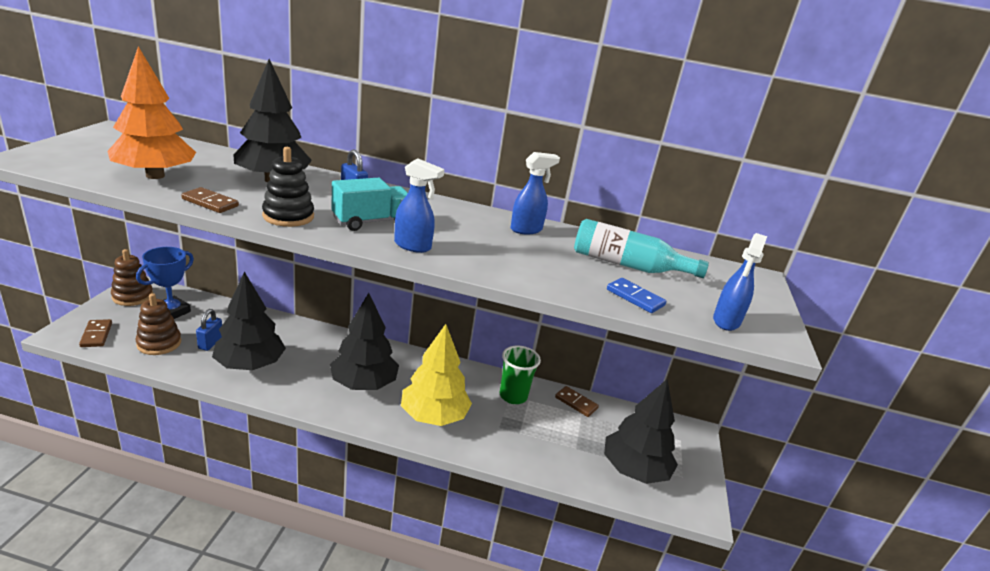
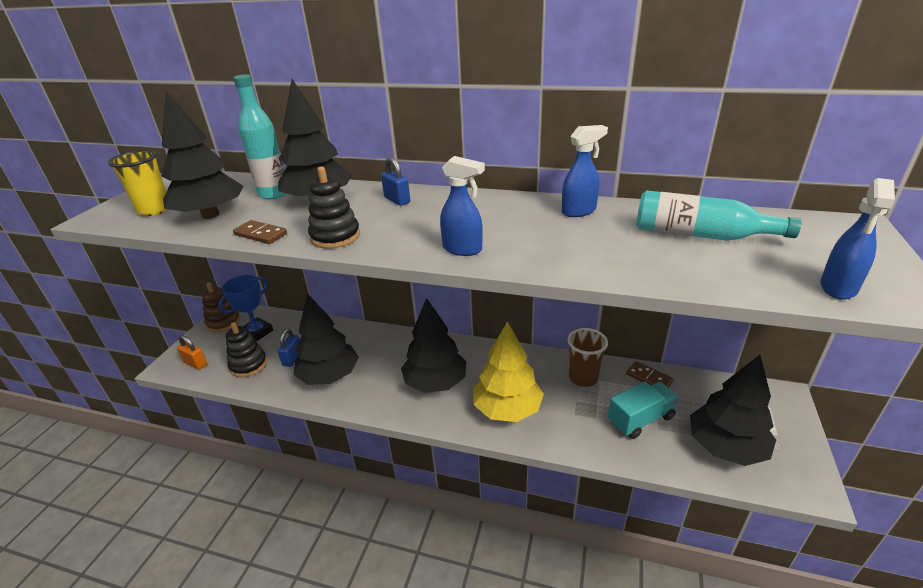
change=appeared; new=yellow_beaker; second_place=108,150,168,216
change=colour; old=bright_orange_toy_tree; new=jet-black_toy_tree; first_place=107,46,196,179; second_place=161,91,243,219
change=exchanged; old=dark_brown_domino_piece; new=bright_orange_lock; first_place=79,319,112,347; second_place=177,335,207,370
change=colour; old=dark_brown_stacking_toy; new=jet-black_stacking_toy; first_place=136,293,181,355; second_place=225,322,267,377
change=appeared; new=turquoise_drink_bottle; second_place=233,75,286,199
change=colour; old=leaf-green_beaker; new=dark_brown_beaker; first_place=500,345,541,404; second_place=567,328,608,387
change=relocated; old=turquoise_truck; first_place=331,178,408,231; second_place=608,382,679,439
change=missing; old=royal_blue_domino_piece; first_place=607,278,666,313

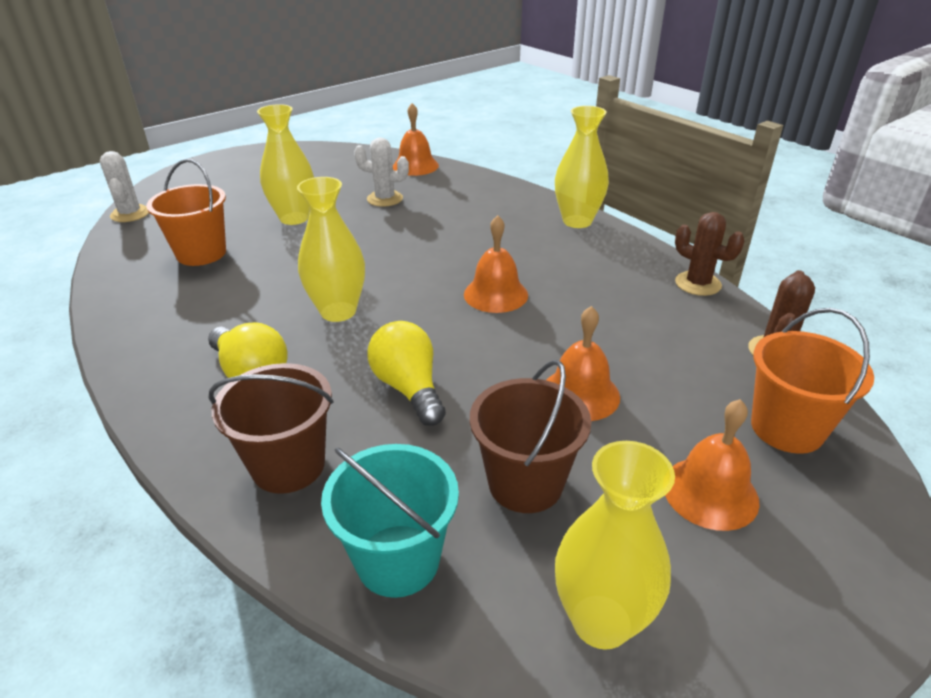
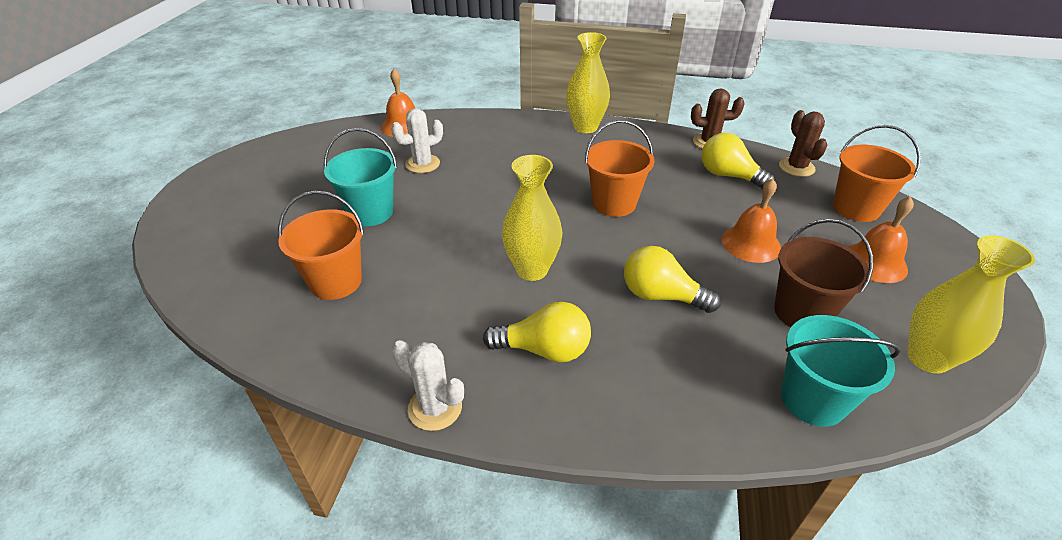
change=exchanged; old=yellow_vase; new=turquoise_pail; first_place=257,104,314,225; second_place=324,128,397,226
change=relocated; old=snow-white_saguaro_cactus; first_place=100,151,149,222; second_place=392,340,464,431
change=exchanged; old=bright_orange_hand_bell; new=bright_orange_pail; first_place=464,215,528,313; second_place=585,120,655,217
change=appeared; new=yellow_bulb; second_place=701,133,775,190
change=missing; old=dark_brown_pail; first_place=209,363,334,494

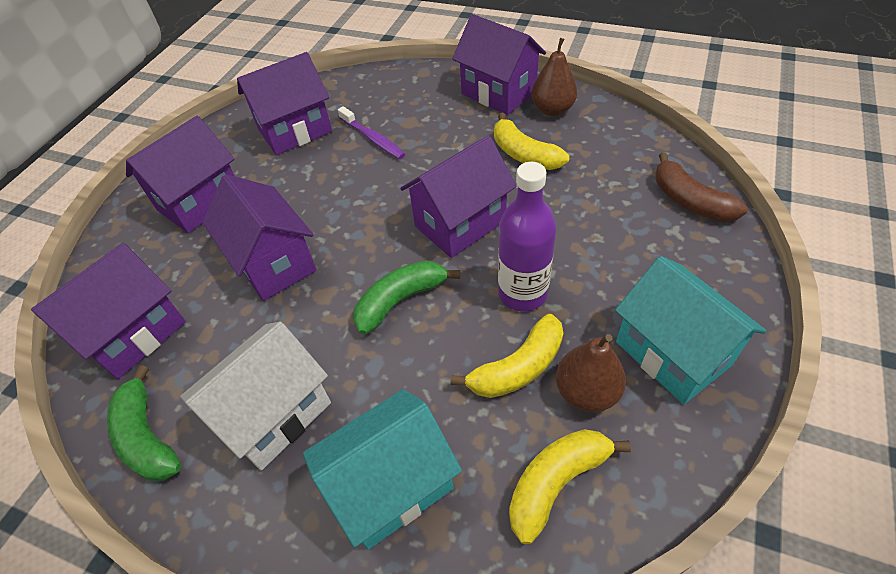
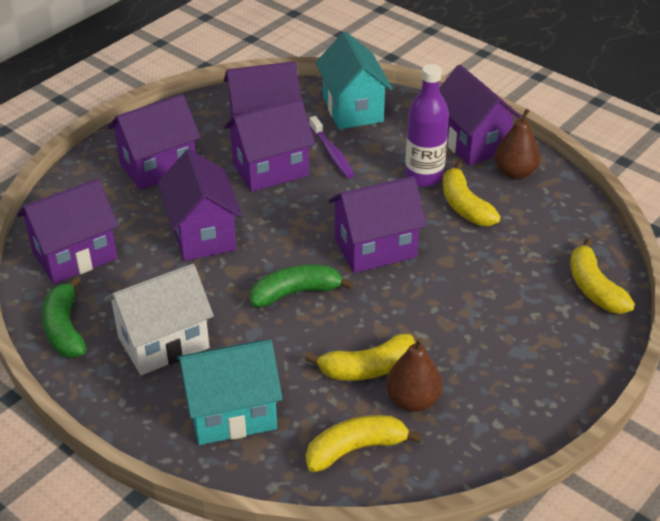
change=appeared; new=purple_toy_house; second_place=224,99,315,192
change=relocated; old=turquoise_toy_house; first_place=615,256,766,404; second_place=315,32,393,129
change=relocated; old=purple_drink_bottle; first_place=498,162,556,311; second_place=405,64,449,187
change=colour; old=dark_brown_toy_banana; new=yellow_toy_banana; first_place=655,152,748,222; second_place=570,238,635,314

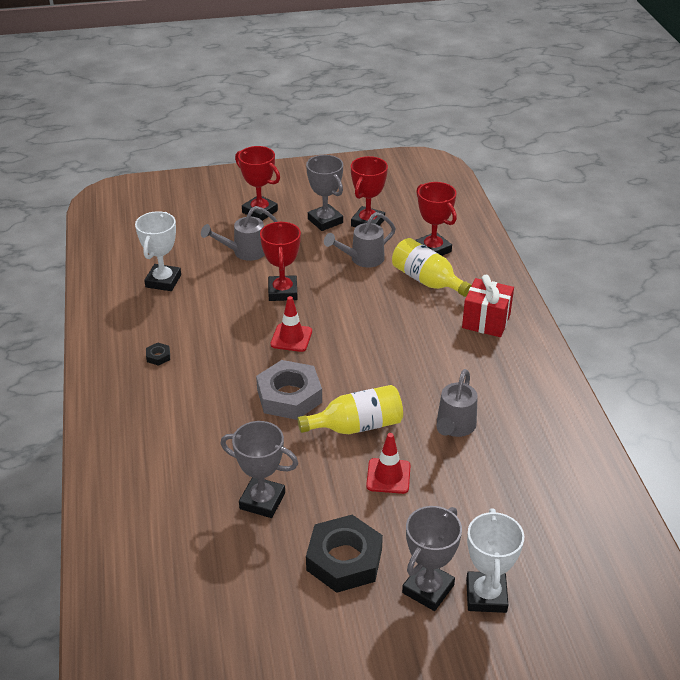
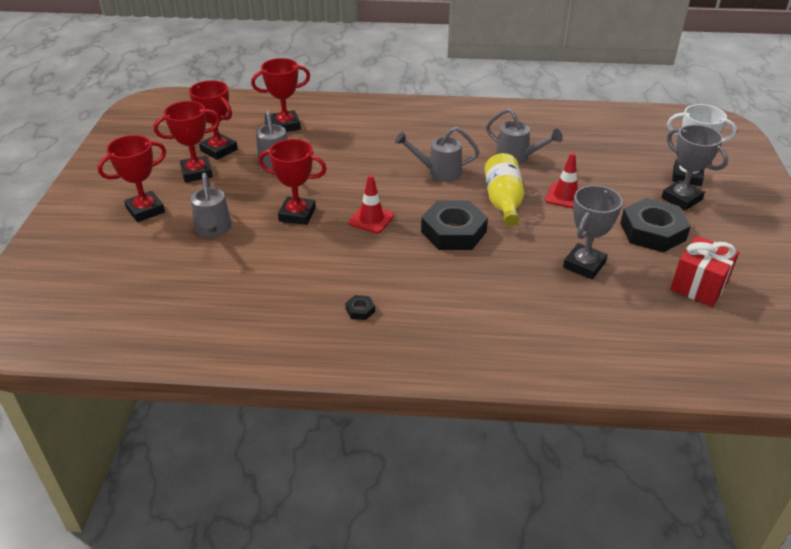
change=colour; old=grey_trophy; new=scarlet_trophy; first_place=306,155,343,231; second_place=154,101,220,182
change=appeared; new=grey_watering_pot; second_place=395,127,479,182
change=colour; old=grey_hexagon_nut; new=jet-black_hexagon_nut; first_place=256,360,322,420; second_place=421,201,488,250
change=relocated; old=scarlet_gift; first_place=462,275,514,337; second_place=670,236,739,307
change=missing; old=snow-white_trophy; first_place=135,211,181,291
change=missing; old=yellow_drink_bottle; first_place=392,238,472,297

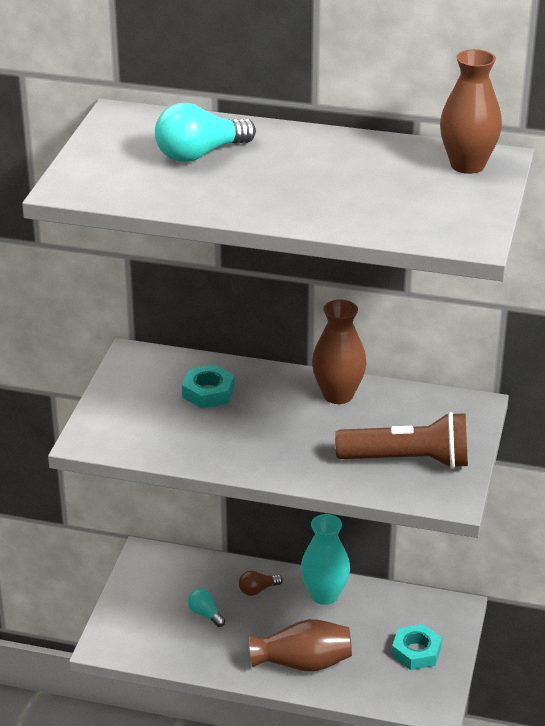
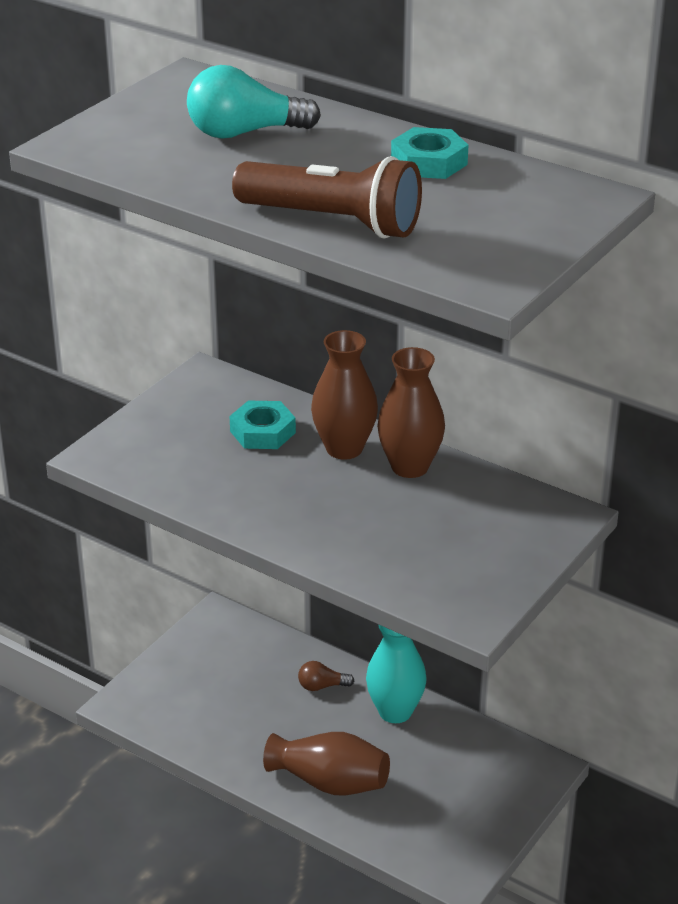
change=relocated; old=dark_brown_flashlight; first_place=335,412,468,469; second_place=232,156,422,239
change=relocated; old=dark_brown_vase; first_place=440,49,502,174; second_place=311,330,378,460
change=relocated; old=turquoise_hexagon_nut; first_place=392,624,442,670; second_place=391,127,468,179
change=missing; old=turquoise_bulb; first_place=188,589,225,627

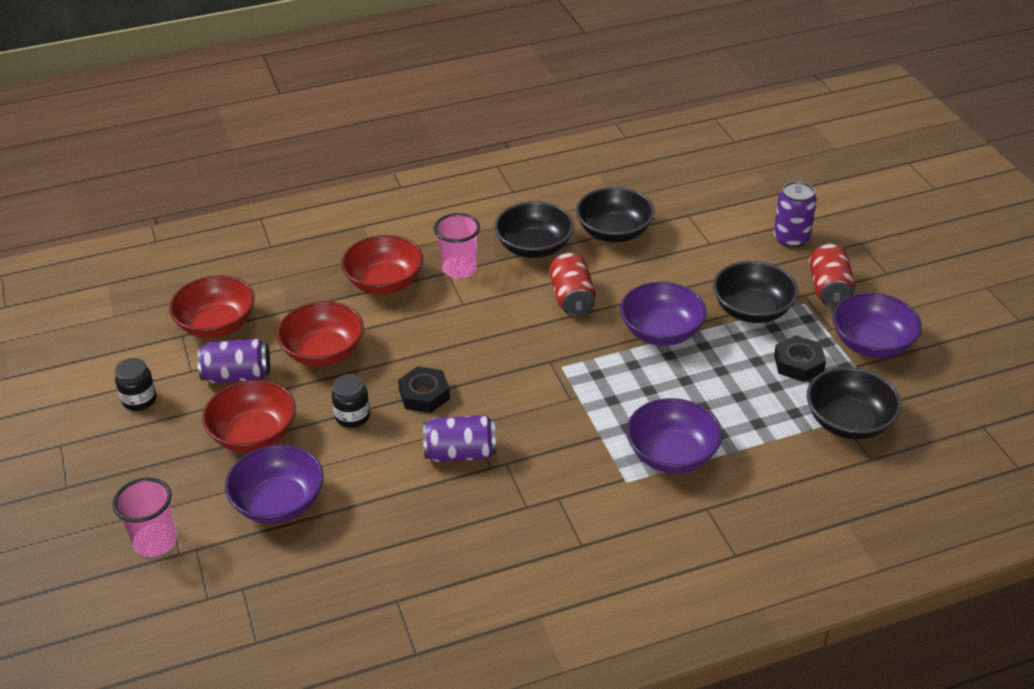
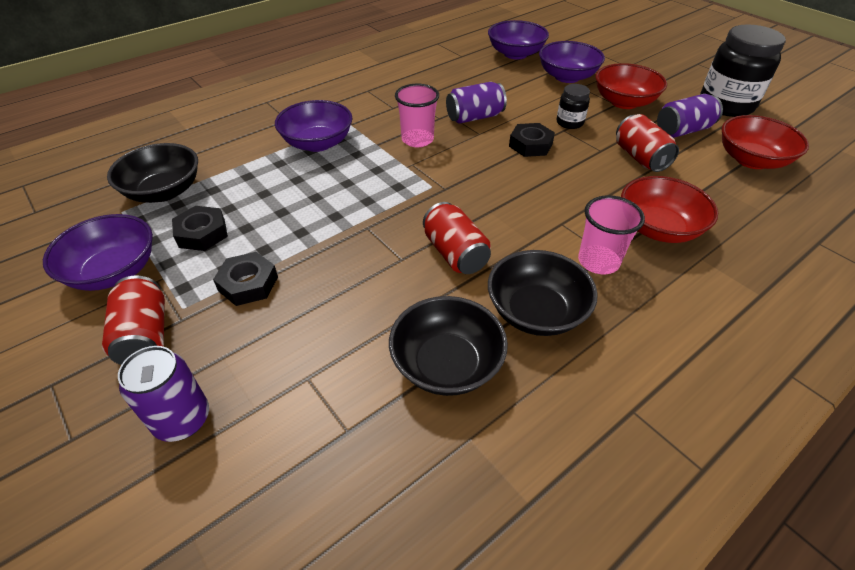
change=exchanged; old=jet-black_serving_bowl; new=jet-black_hexagon_nut; first_place=713,261,799,323; second_place=213,252,278,306
change=relocated; old=rosy_beaker; first_place=113,478,177,557; second_place=395,84,439,147
change=relocated; old=purple_serving_bowl; first_place=620,282,707,346; second_place=488,20,549,60
change=exchanged; old=scarlet_serving_bowl; new=scarlet_tin; first_place=276,301,364,367; second_place=616,114,679,172
change=size; old=jet-black_jam_jar; first_place=115,358,157,411; second_place=700,24,786,117; factor=2.04

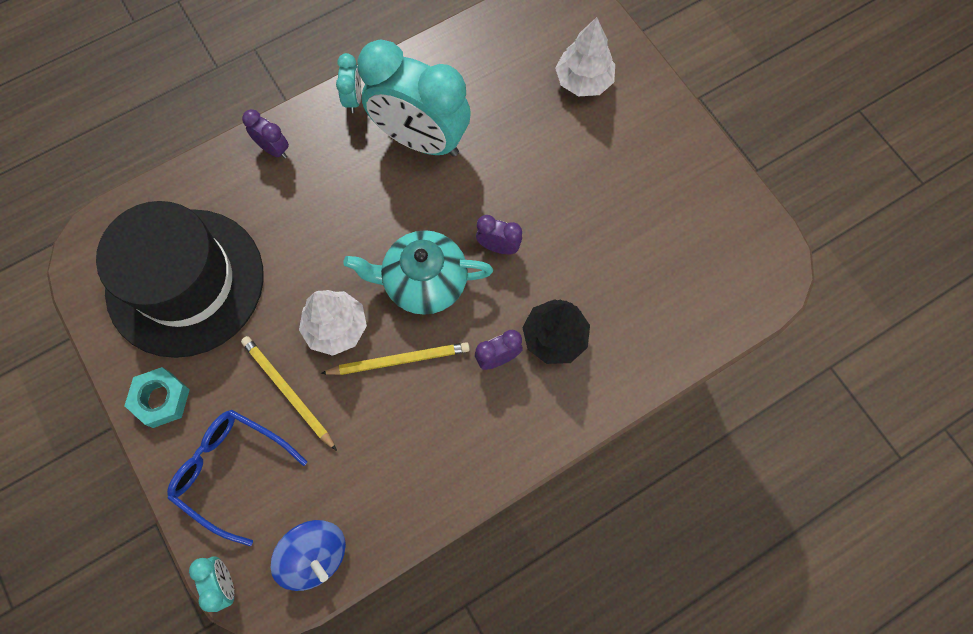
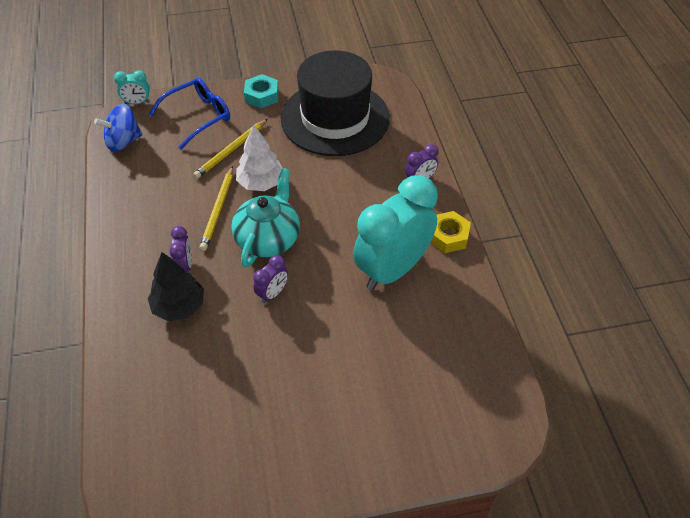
change=spun; old=yellow_wooden_pencil; first_place=241,336,337,451; second_place=193,119,268,179; degrees=150
change=exchanged; old=turquoise_bedside_clock; new=yellow_hexagon_nut; first_place=336,53,361,113; second_place=430,211,471,253
change=missing; old=snow-white_toy_tree; first_place=555,17,615,96

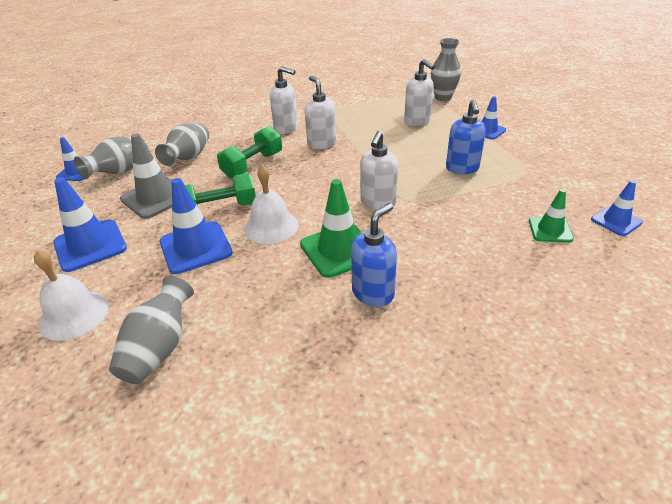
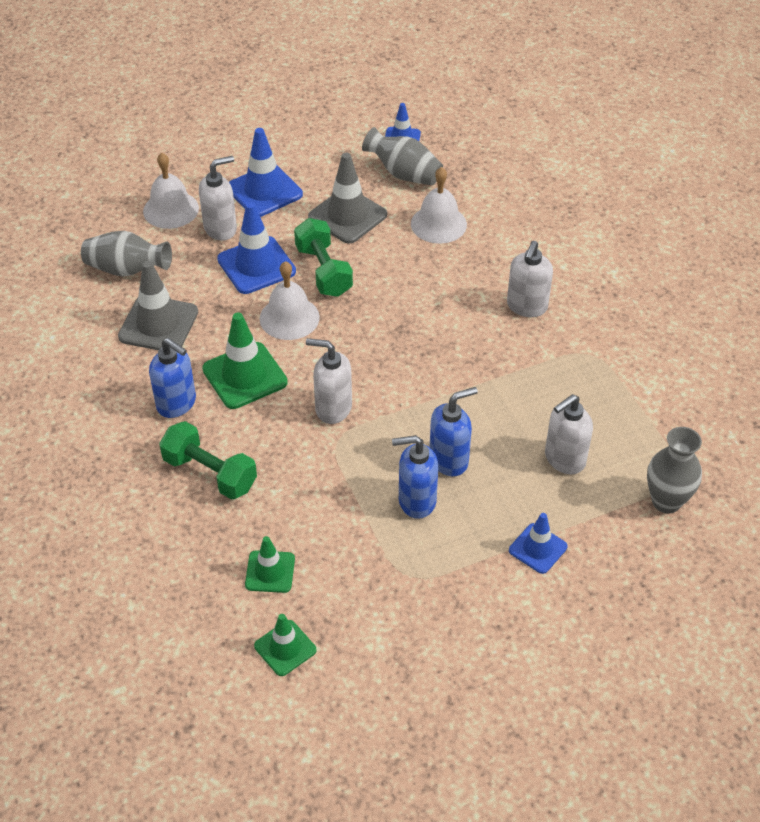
change=appeared; new=grey_safety_cone; second_place=118,261,198,350
change=relocated; old=leaf-green_dumbbell; first_place=217,126,282,178; second_place=159,421,257,500
change=relocated; old=snow-white_soap_dispenser; first_place=305,76,336,149; second_place=199,156,237,241
change=colour; old=royal_blue_safety_cone; new=leaf-green_safety_cone; first_place=591,180,643,236; second_place=254,614,316,676
change=exchanged; old=grey_vase; new=snow-white_hand_bell; first_place=155,123,209,166; second_place=411,167,467,244
change=appeared; new=royal_blue_soap_dispenser; second_place=430,387,478,476

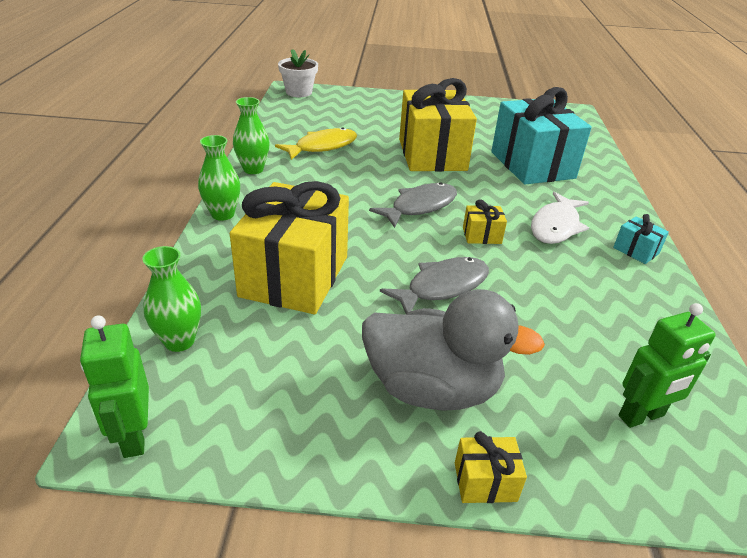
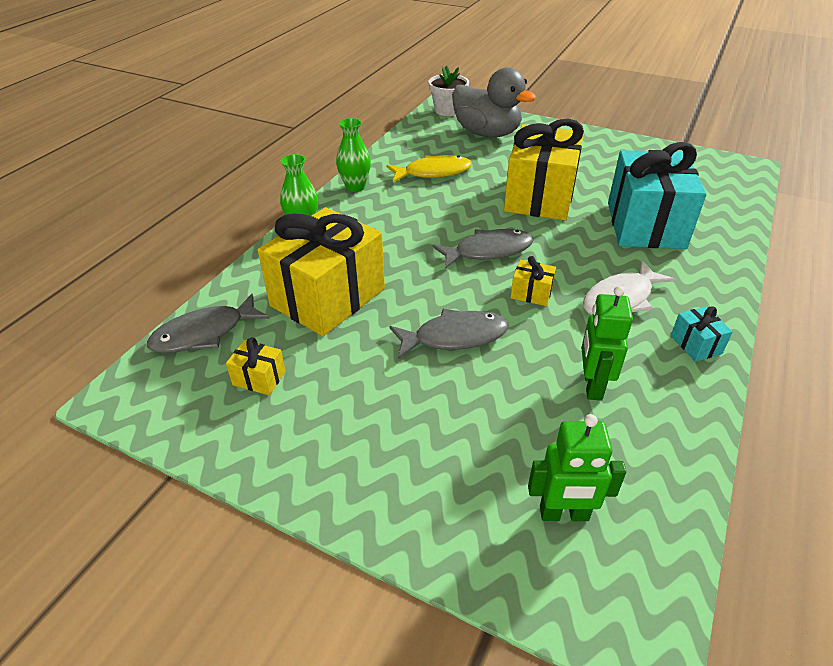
change=exchanged; old=leaf-green_vase; new=grey_fish_figure; first_place=142,246,201,352; second_place=147,293,270,353
change=relocated; old=yellow_gift; first_place=455,431,527,503; second_place=226,337,286,395
change=relocated; old=grey_toy_duck; first_place=362,289,545,411; second_place=452,67,536,137
change=relocated; old=leaf-green_robot; first_place=80,316,149,458; second_place=581,286,633,401

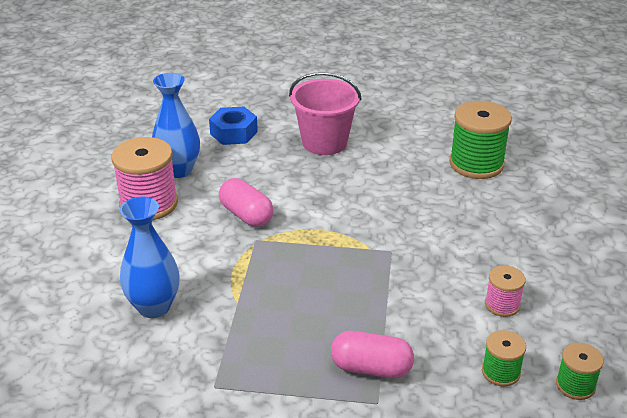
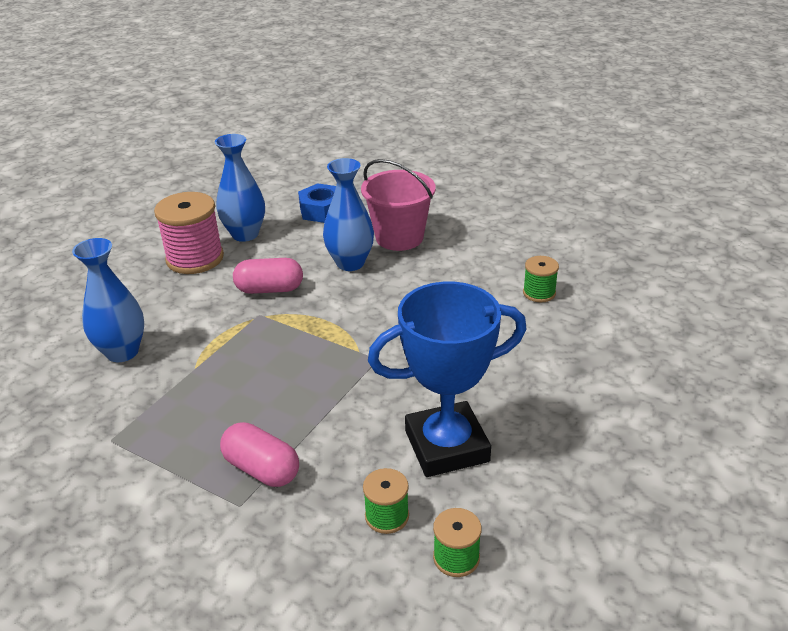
change=spun; old=rosy_pill; first_place=219,178,274,227; second_place=233,258,303,294; degrees=-75
change=appeared; new=royal_blue_vase; second_place=323,158,374,271
change=exchanged; old=rosy_spool; new=royal_blue_trophy; first_place=485,265,526,317; second_place=368,282,527,477
change=size; old=leaf-green_spool; first_place=449,101,512,179; second_place=523,256,559,302; factor=0.53

